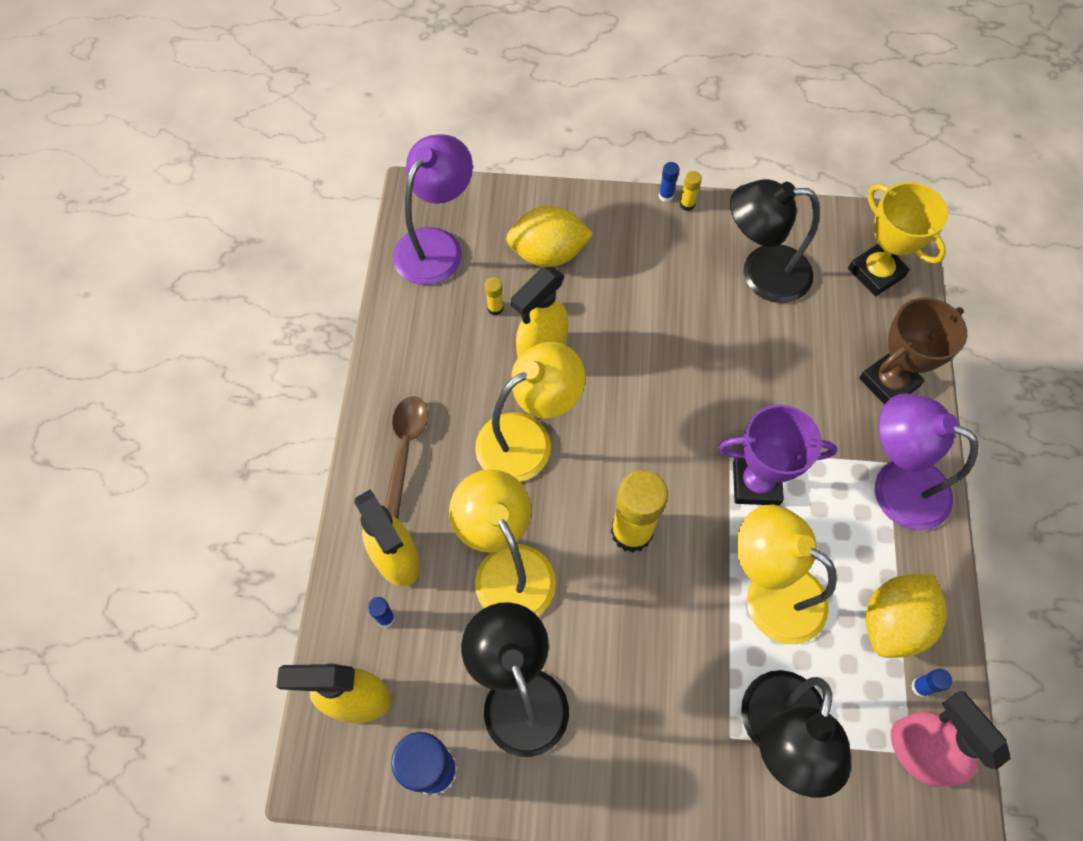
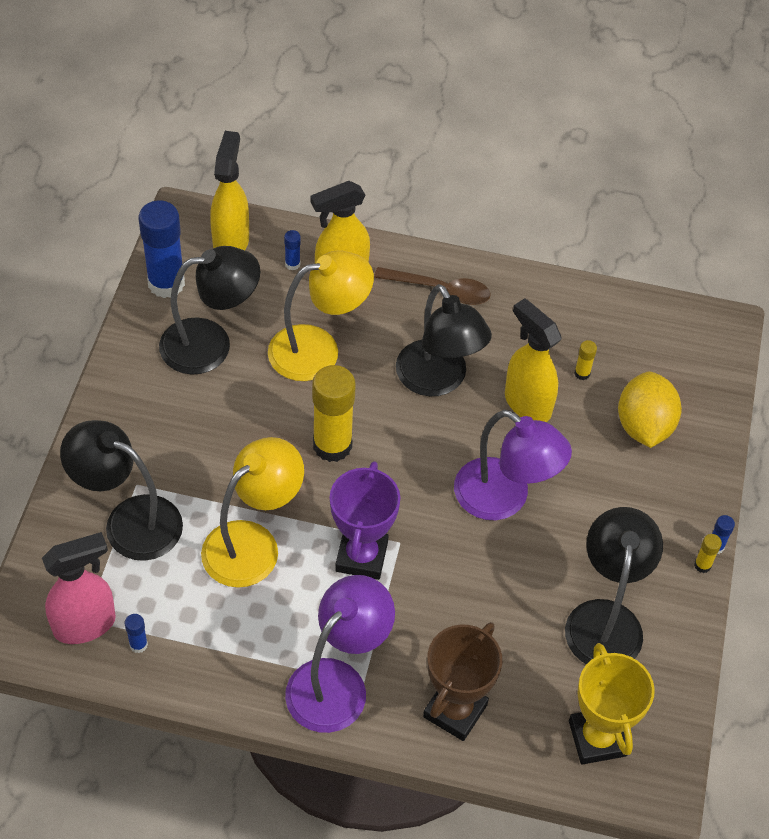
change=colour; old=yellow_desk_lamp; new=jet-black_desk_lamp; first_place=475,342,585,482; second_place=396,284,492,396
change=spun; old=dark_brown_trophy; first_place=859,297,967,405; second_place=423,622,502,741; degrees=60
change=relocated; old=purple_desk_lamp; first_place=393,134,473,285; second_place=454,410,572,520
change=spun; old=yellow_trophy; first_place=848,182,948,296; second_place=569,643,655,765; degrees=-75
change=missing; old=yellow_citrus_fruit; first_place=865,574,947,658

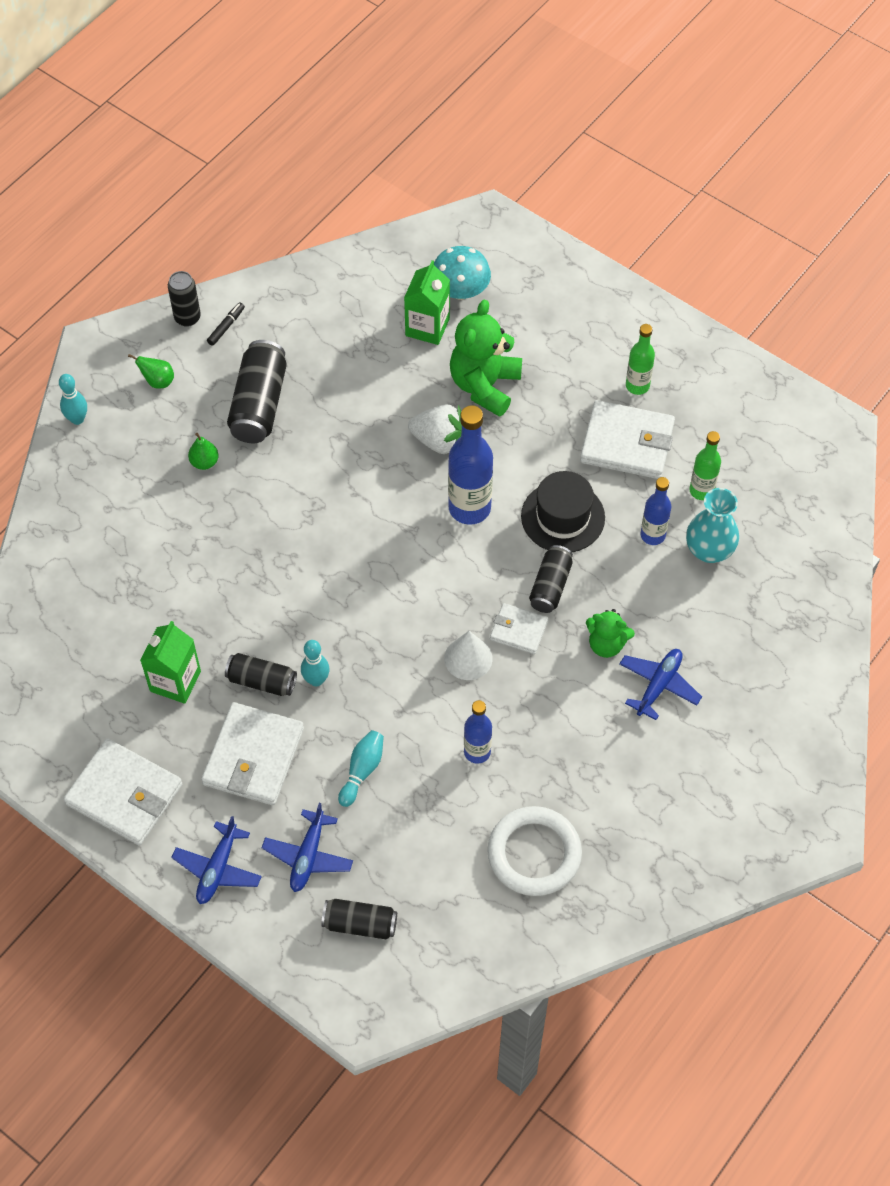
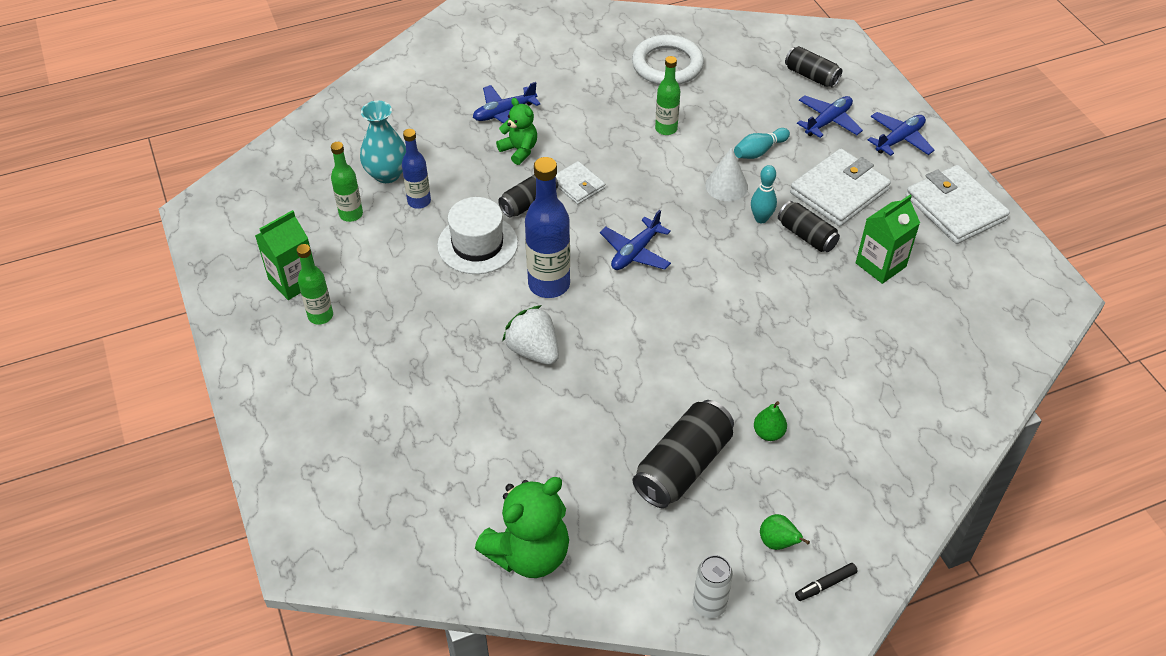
change=relocated; old=leaf-green_juice_carton; first_place=404,260,450,345; second_place=255,210,315,300
change=colour; old=jet-black_tall_hat; new=snow-white_tall_hat; first_place=521,471,605,552; second_place=437,197,518,274
change=relocated; old=leaf-green_teddy; first_place=450,300,522,417; second_place=475,477,569,578
change=appeared; new=royal_blue_plane; second_place=600,210,671,270
change=colour; old=royal_blue_drink_bottle; new=leaf-green_drink_bottle; first_place=464,700,492,764; second_place=655,56,680,135
change=colour; old=jet-black_tin; new=snow-white_tin; first_place=168,271,201,327; second_place=693,555,733,618
change=relocated; old=snow-white_solid_cone; first_place=444,631,493,680; second_place=705,147,748,201
change=relocated; old=jet-black_felt_pen; first_place=207,302,245,346; second_place=795,563,858,601
change=missing; old=turquoise_tenpin; first_place=59,374,87,425
change=missing; old=turquoise_toadstool; first_place=434,246,491,300
change=missing; old=snow-white_billfold; first_place=580,400,675,479

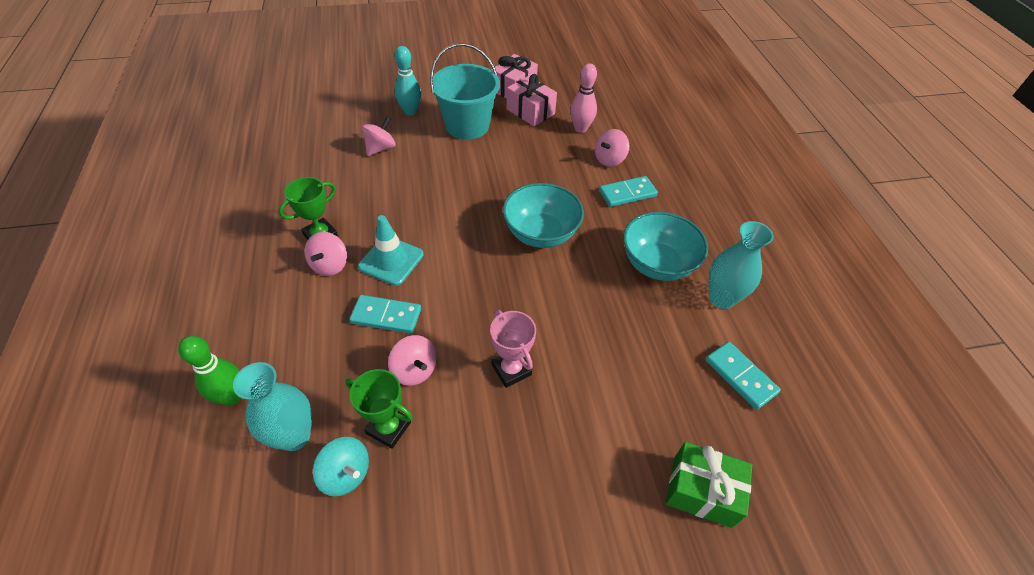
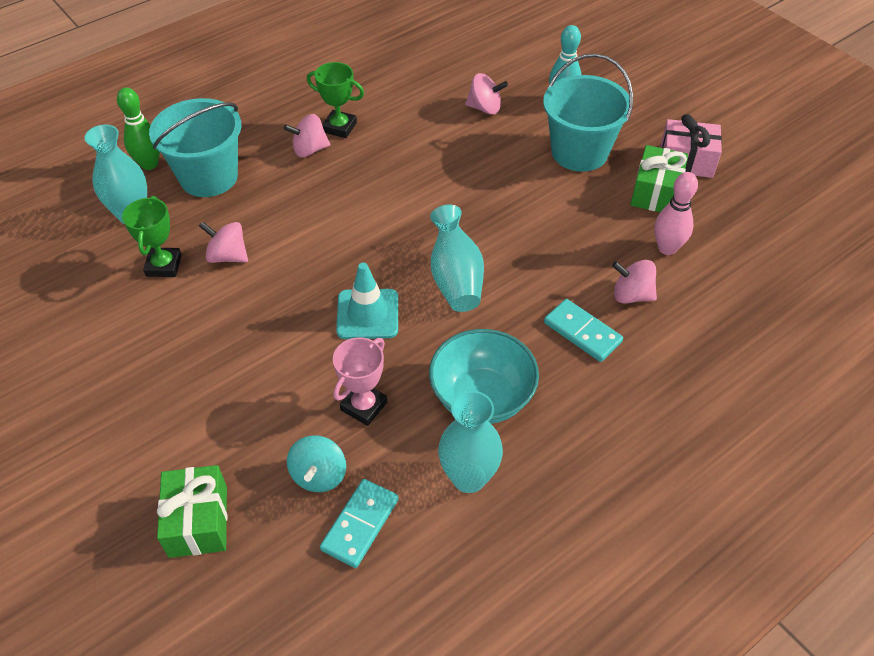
change=appeared; new=turquoise_pail; second_place=149,98,241,197
change=spun; old=rosy_whirligig; first_place=388,335,437,386; second_place=199,221,248,263; degrees=90
change=relocated; old=turquoise_whirligig; first_place=313,437,369,496; second_place=287,436,346,492
change=relocated; old=rosy_trophy; first_place=490,310,536,388; second_place=333,337,387,426
change=relocated; old=turquoise_safety_cone; first_place=358,215,424,286; second_place=336,262,398,339
change=exchanged; old=turquoise_serving_bowl; new=turquoise_vase; first_place=503,183,584,248; second_place=430,204,484,312
change=colour; old=rosy_gift; new=leaf-green_gift; first_place=507,74,557,126; second_place=630,145,688,212
change=missing; old=turquoise_domino_piece; first_place=349,295,421,333

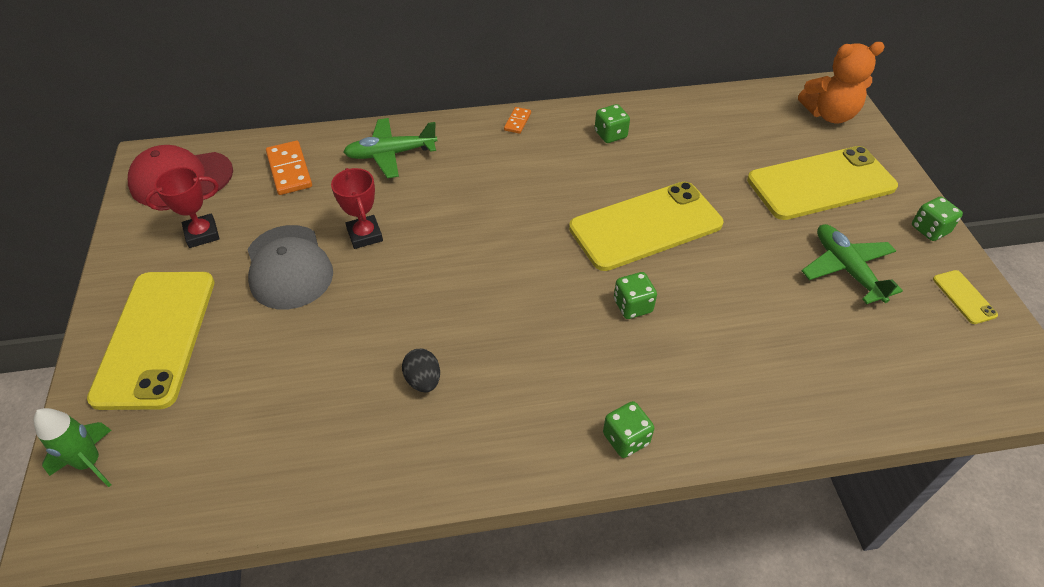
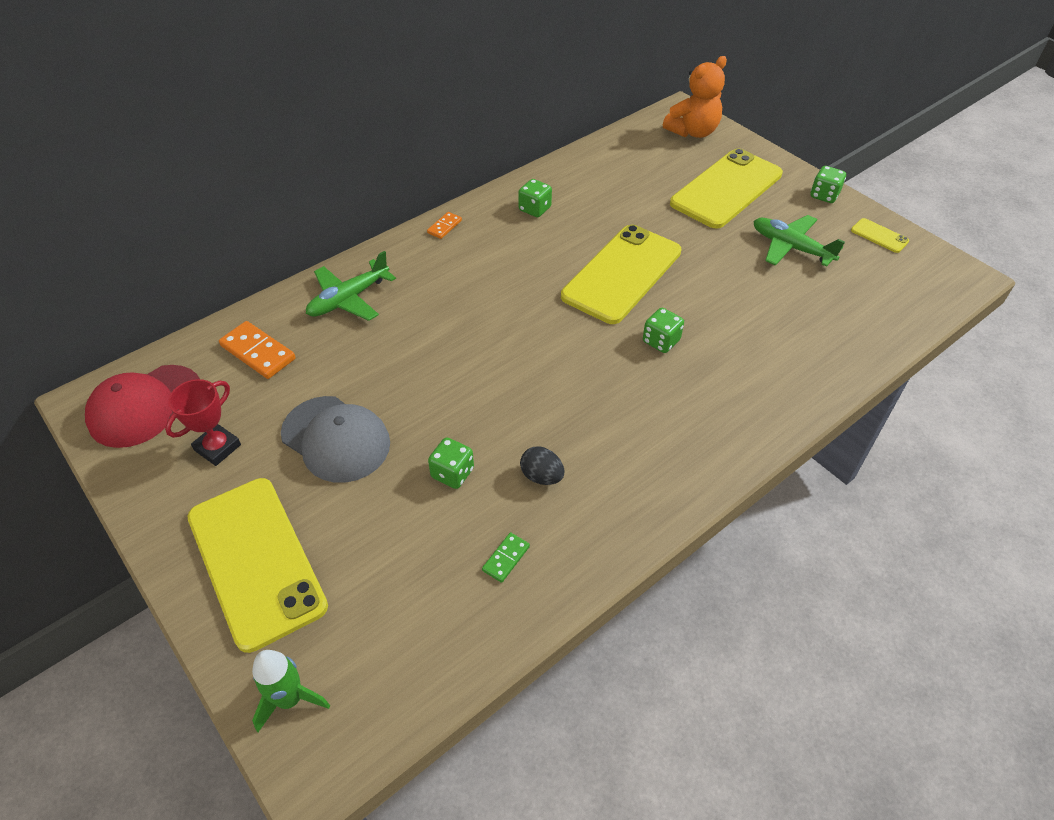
change=spun; old=bright_orange_domino_piece; first_place=504,107,531,134; second_place=427,212,462,239; degrees=45
change=relocated; old=leaf-green_game_die; first_place=603,401,654,458; second_place=428,437,474,489
change=appeared; new=leaf-green_domino_piece; second_place=482,533,530,583
change=missing; old=scarlet_trophy; first_place=331,168,383,249

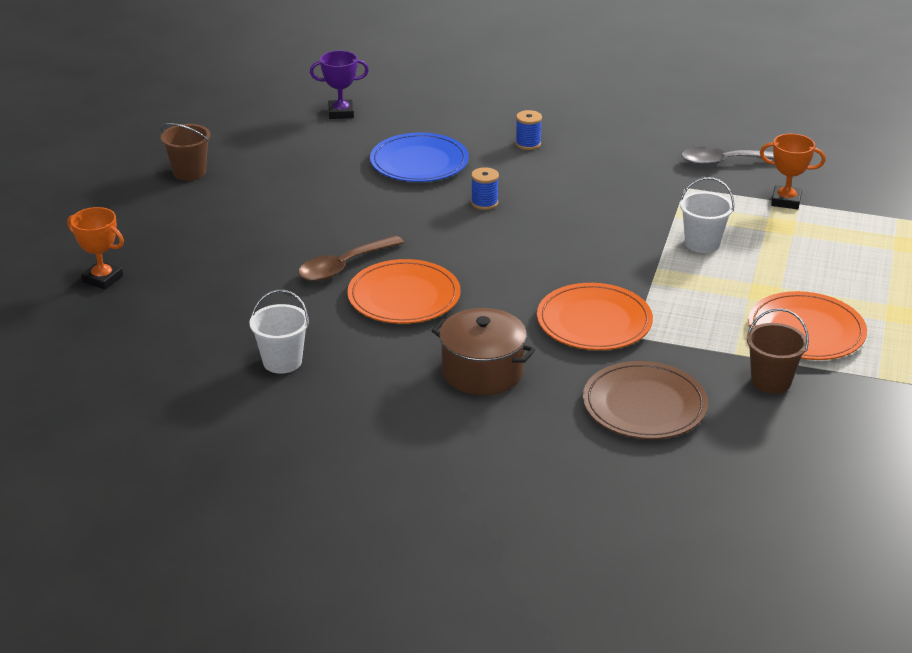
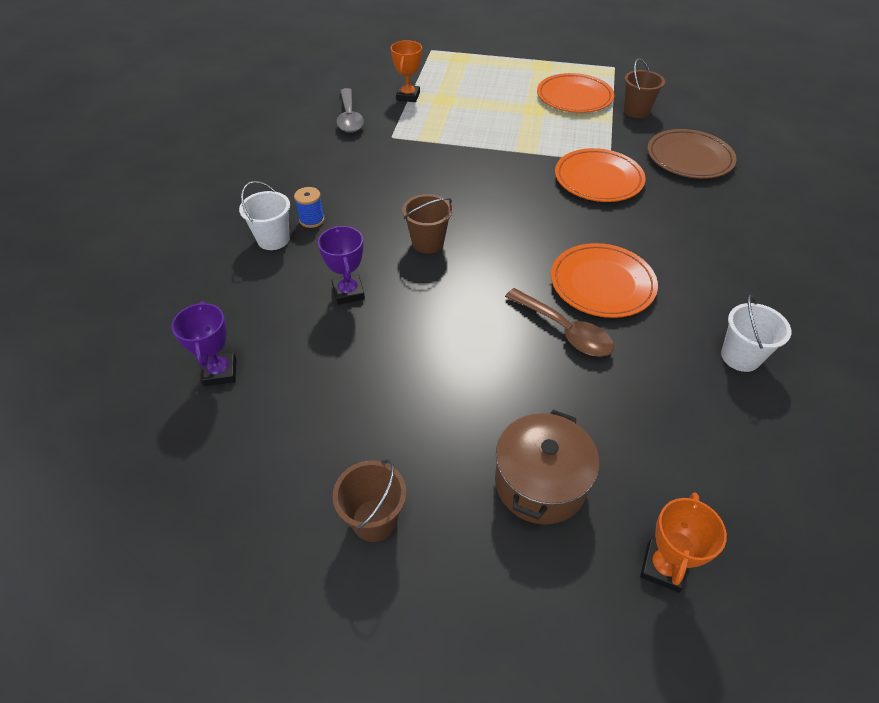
change=relocated; old=snow-white_pail; first_place=680,177,734,253; second_place=239,181,290,250
change=exchanged; old=royal_blue_flat_dish; new=purple_trophy; first_place=370,133,469,182; second_place=318,226,365,305
change=exchanged; old=royal_blue_spool; new=dark_brown_pail; first_place=471,167,499,210; second_place=402,194,452,254
change=relocated; old=dark_brown_pot; first_place=431,308,535,395; second_place=495,410,599,525

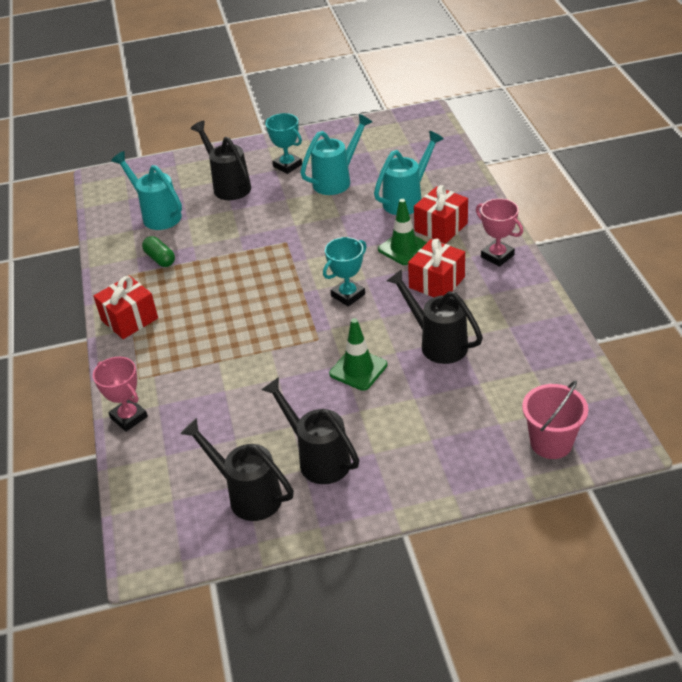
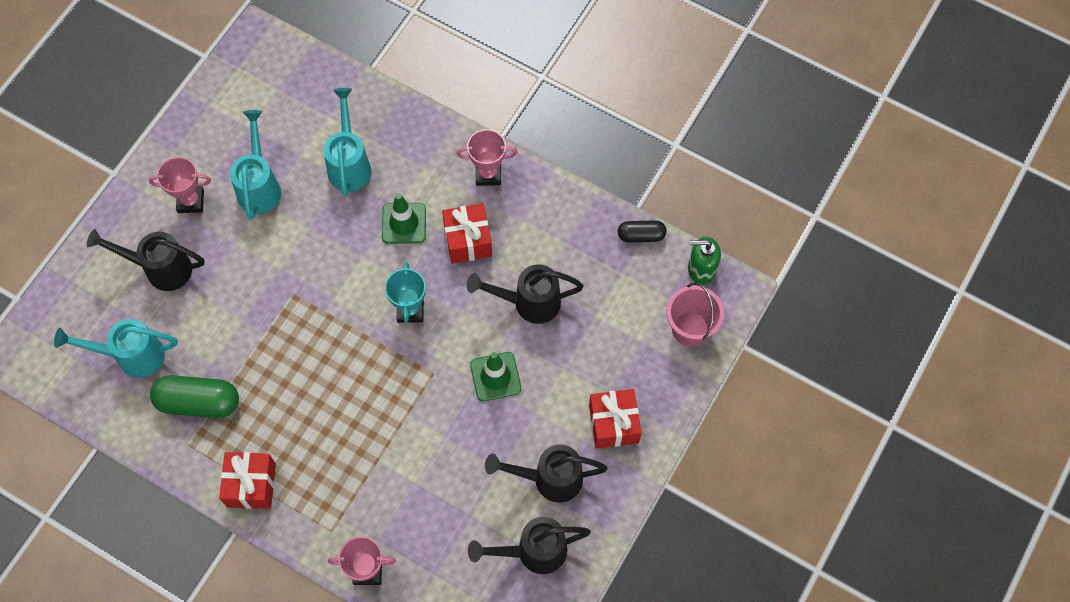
change=colour; old=turquoise_trophy; new=rosy_trophy; first_place=265,113,302,174; second_place=149,157,211,213
change=size; old=leaf-green_pill; first_place=142,236,175,267; second_place=150,375,239,418; factor=1.72
change=relocated; old=scarlet_gift; first_place=414,185,468,244; second_place=589,389,641,449
change=appeared; new=jet-black_pill; second_place=618,220,666,243
change=appeared; new=leaf-green_soap_dispenser; second_place=688,237,721,285

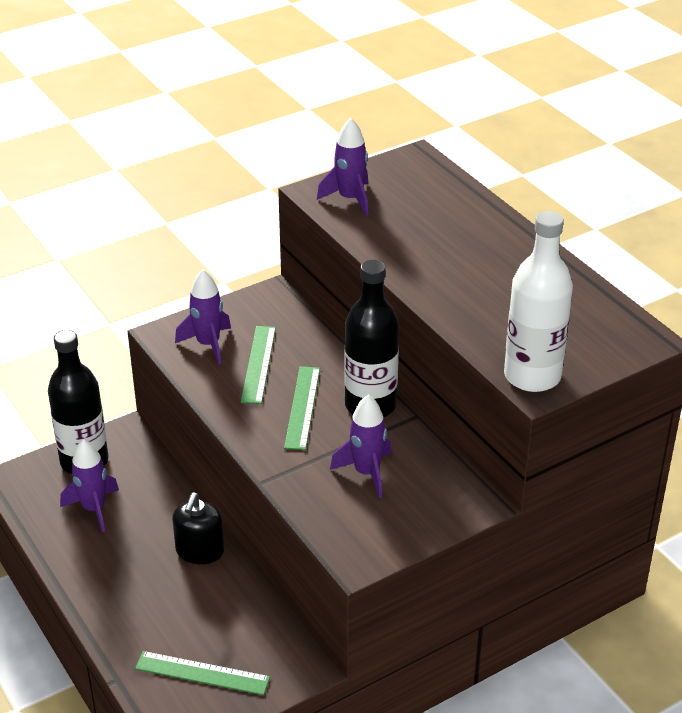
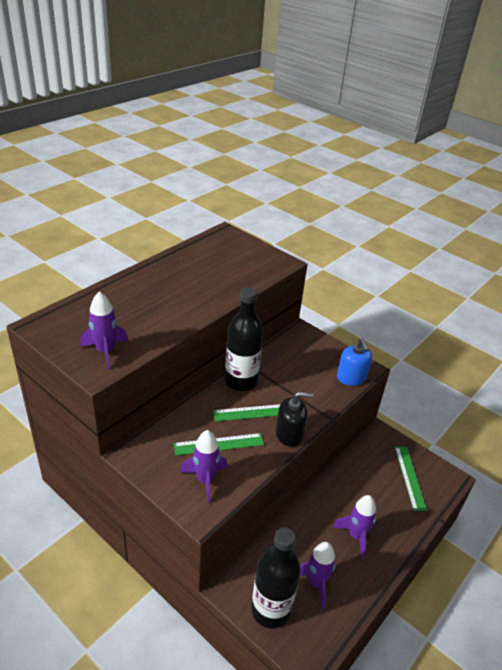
change=relocated; old=jet-black_soap_dispenser; first_place=172,493,224,564; second_place=276,391,313,447
change=relocated; old=purple_rocket; first_place=330,395,391,498; second_place=333,495,376,559
change=appeared; new=royal_blue_soap_dispenser; second_place=337,338,372,386
change=missing; old=snow-white_drink_bottle; first_place=504,211,573,392

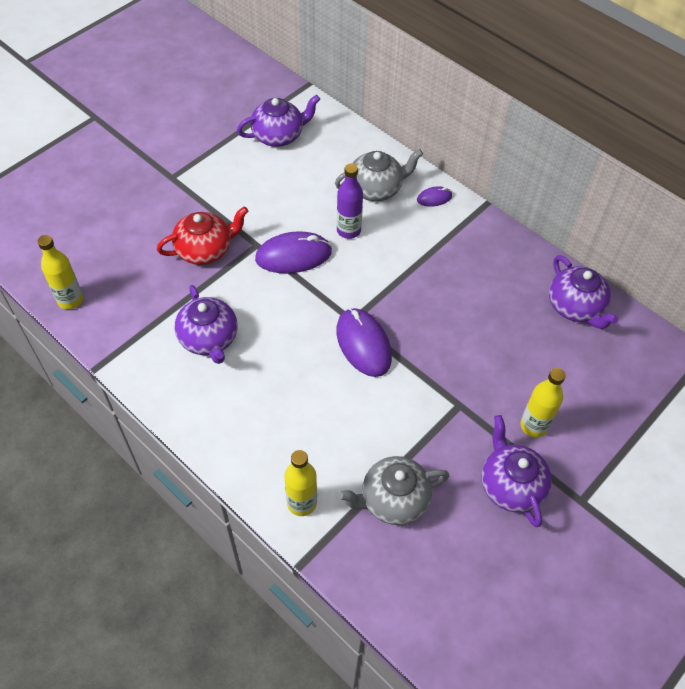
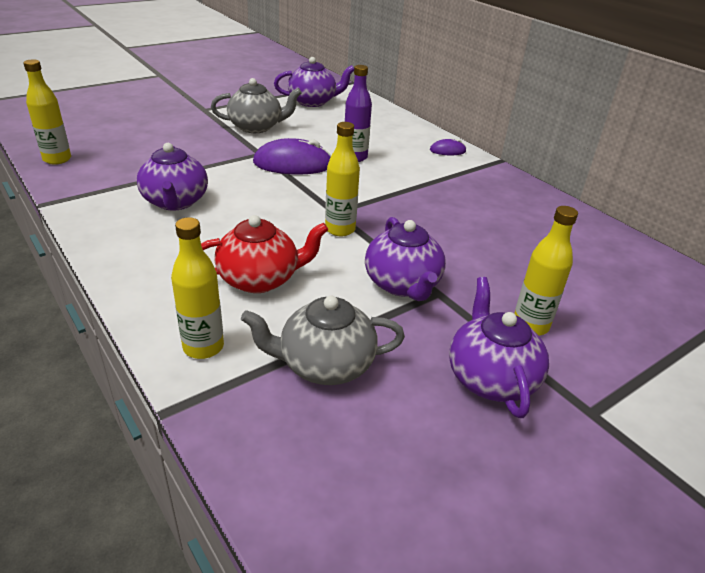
change=relocated; old=scarlet_china_teapot; first_place=157,206,248,265; second_place=201,215,328,293
change=relocated; old=grey_china_teapot; first_place=335,149,423,201; second_place=211,78,302,133
change=exchanged; old=purple_mouse; new=yellow_drink_bottle; first_place=336,308,392,377; second_place=325,122,360,236
change=relocated; old=purple_china_teapot; first_place=549,255,618,329; second_place=365,217,446,301

